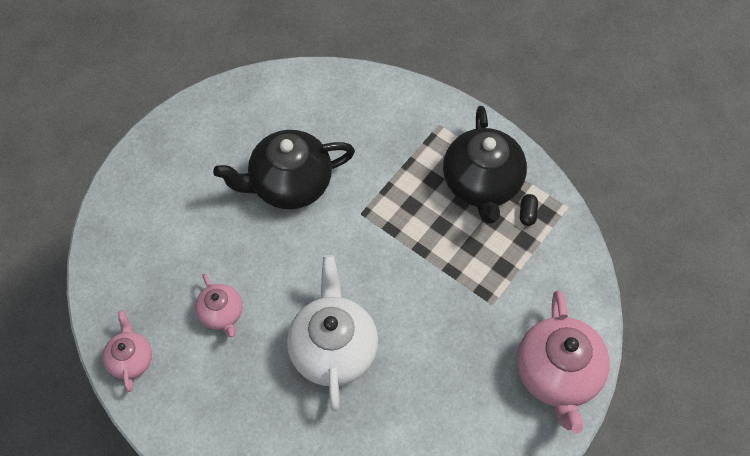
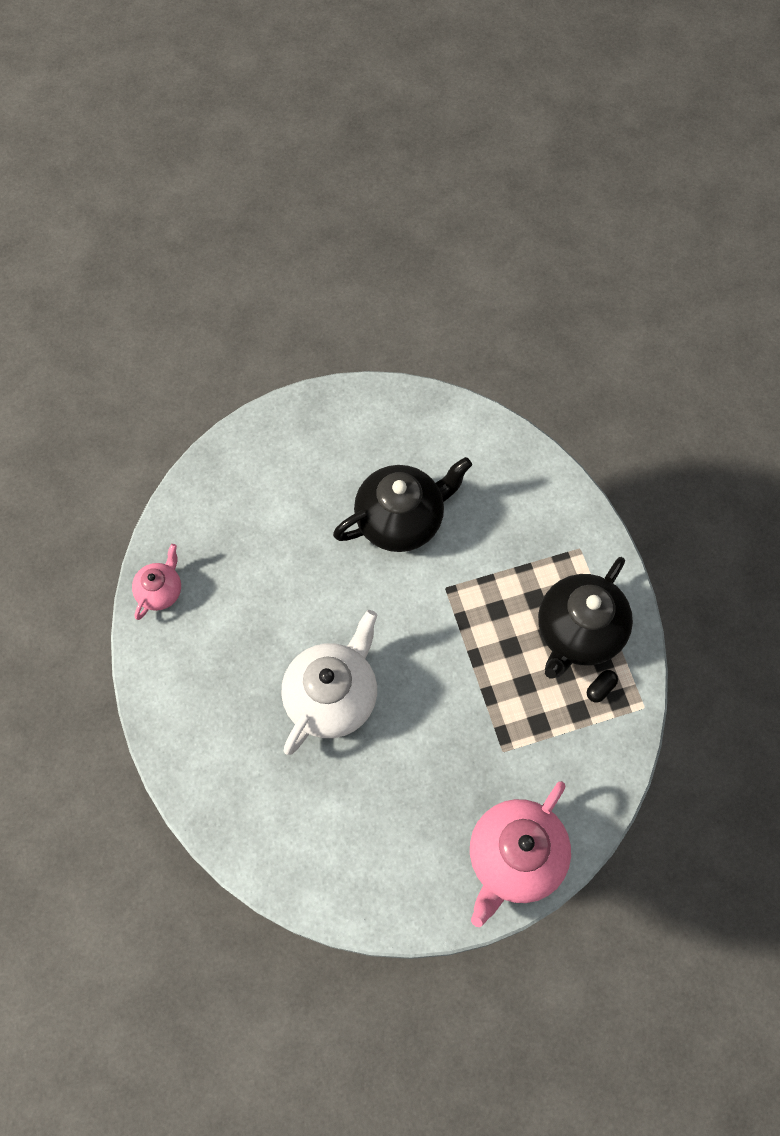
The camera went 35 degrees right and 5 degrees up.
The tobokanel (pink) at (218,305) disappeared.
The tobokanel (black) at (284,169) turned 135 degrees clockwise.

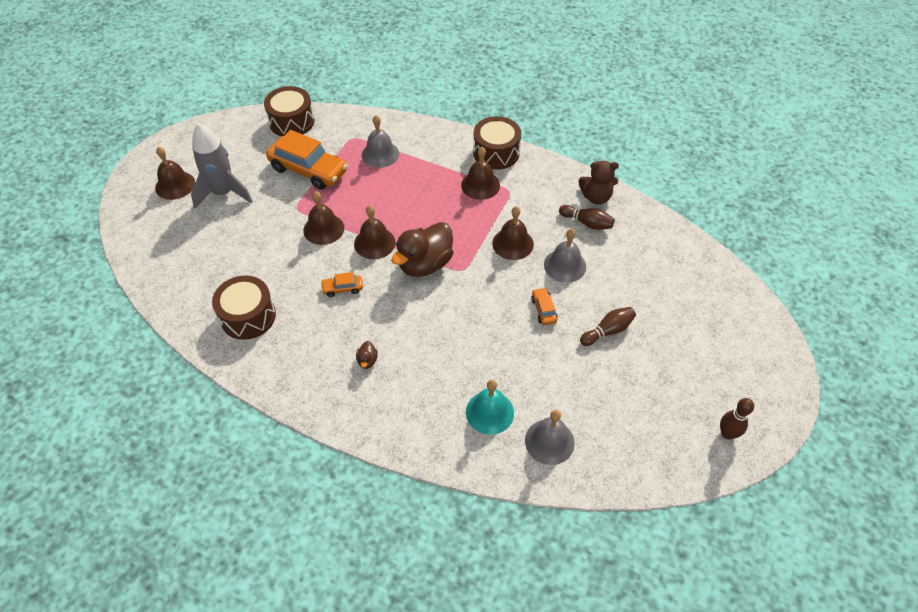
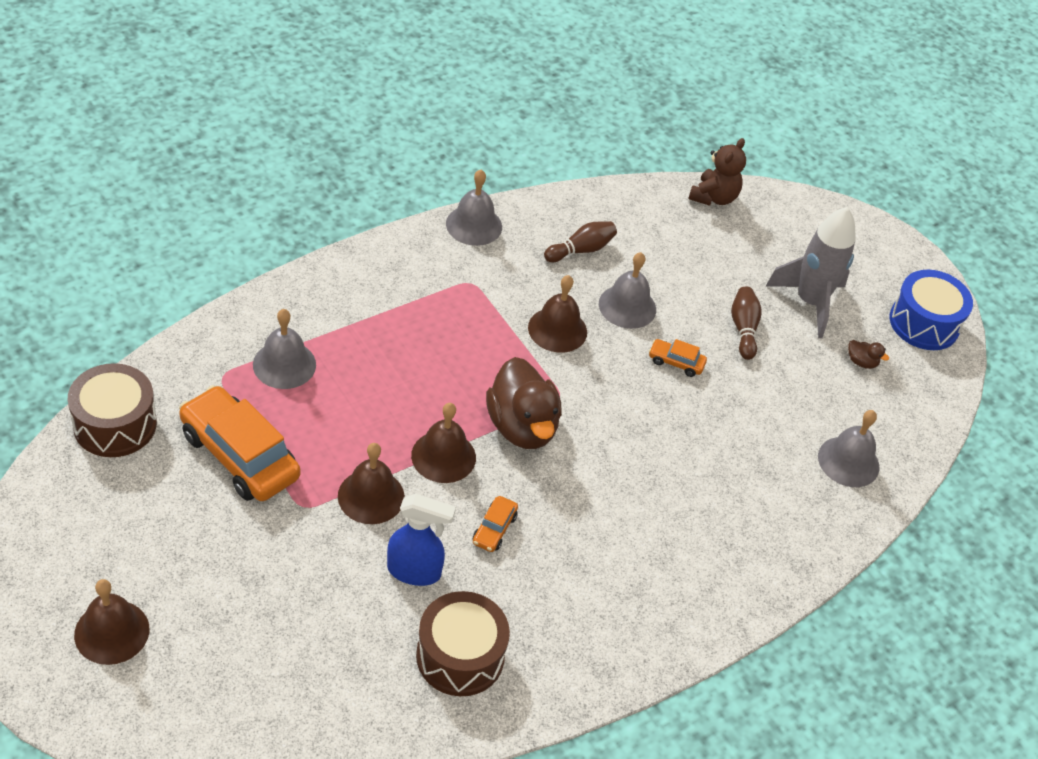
The camera went 65 degrees left and 5 degrees down.
The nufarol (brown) at (480,173) disappeared.
The nufarol (turquoise) at (490,407) disappeared.
The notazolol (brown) at (497,143) disappeared.
The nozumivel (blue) at (421,540) appeared.
The nufarol (grey) at (474,208) appeared.
The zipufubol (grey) moved from (222,166) to (811,272).
The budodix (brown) moved from (367,355) to (868,354).
The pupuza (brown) moved from (599,182) to (717,172).
The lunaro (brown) at (737,418) was replaced by the notazolol (blue) at (931,310).
The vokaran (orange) at (307,160) turned 105 degrees counterclockwise.

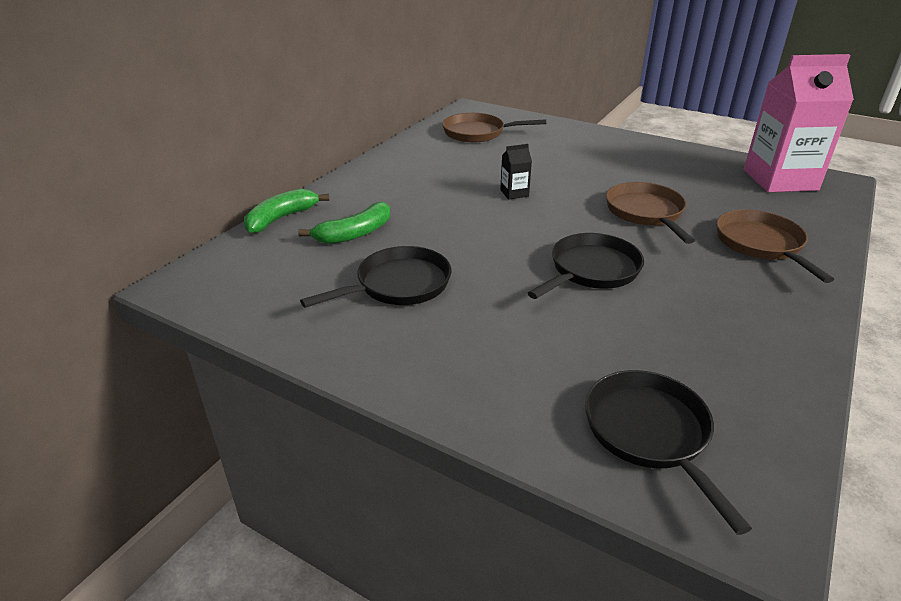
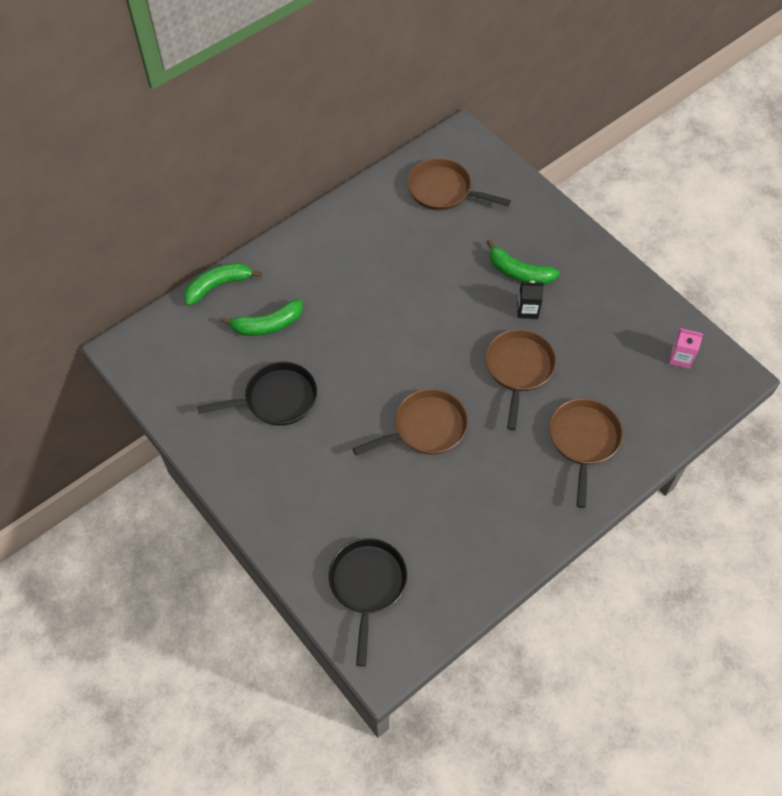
The camera went 20 degrees right and 25 degrees up.
The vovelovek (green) at (523,261) appeared.
The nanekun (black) moved from (516,172) to (531,300).
The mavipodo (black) at (586,266) became the mavipodo (brown) at (410,422).
The nanekun (pink) at (799,123) changed to 0.40 times the size.

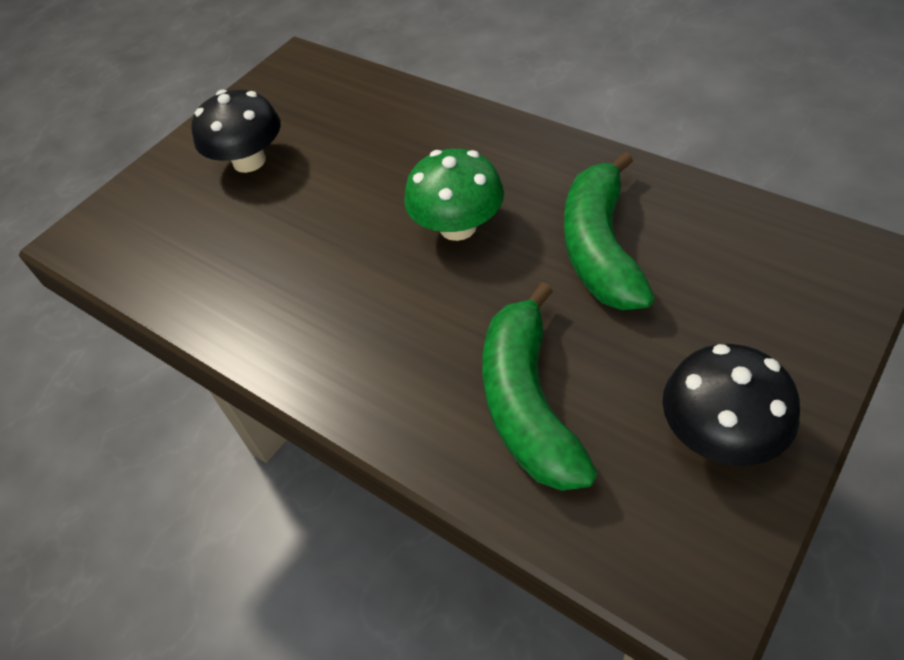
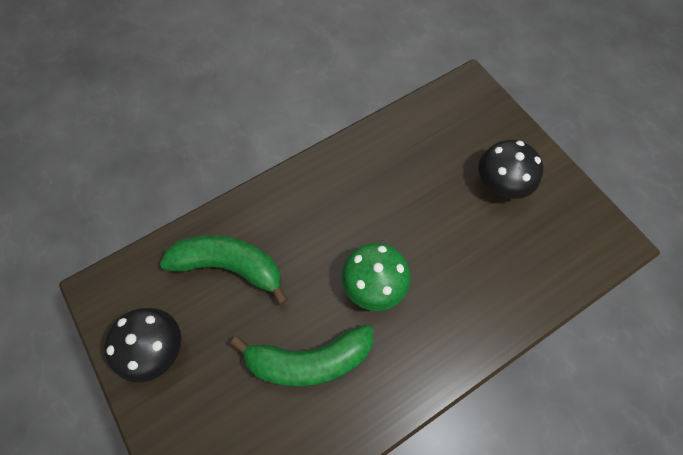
The camera went 105 degrees right and 15 degrees up.
The vovelovek (green) at (609,231) turned 150 degrees clockwise.

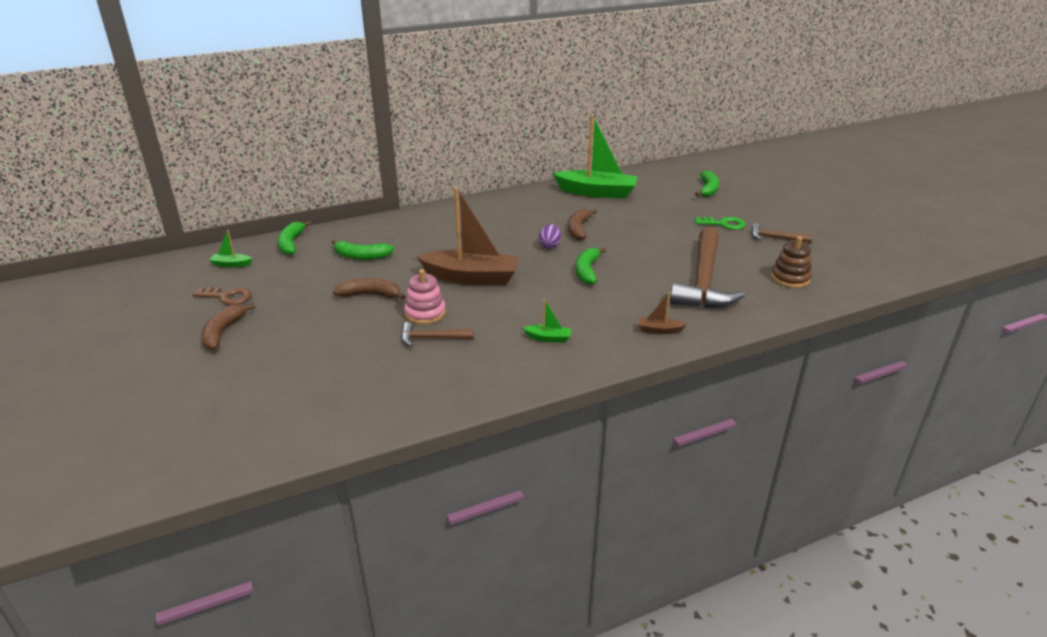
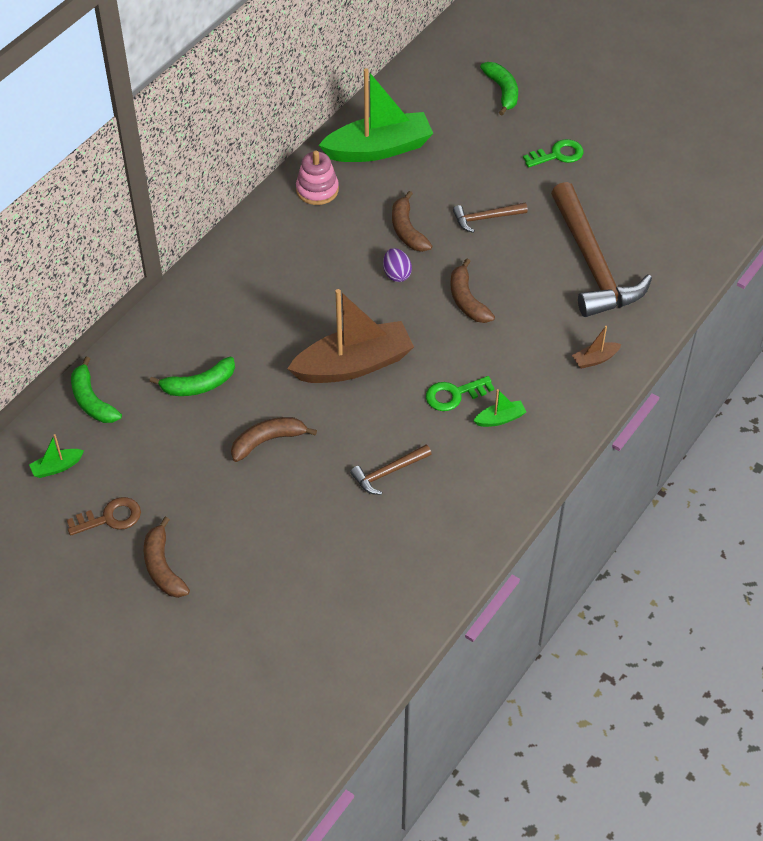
The camera went 30 degrees left and 20 degrees up.
The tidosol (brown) at (791,262) disappeared.
The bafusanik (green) at (460,393) appeared.
The tidosol (pink) moved from (425,296) to (317,177).
The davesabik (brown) moved from (782,233) to (490,218).
The vovelovek (green) at (591,266) became the vovelovek (brown) at (473,291).

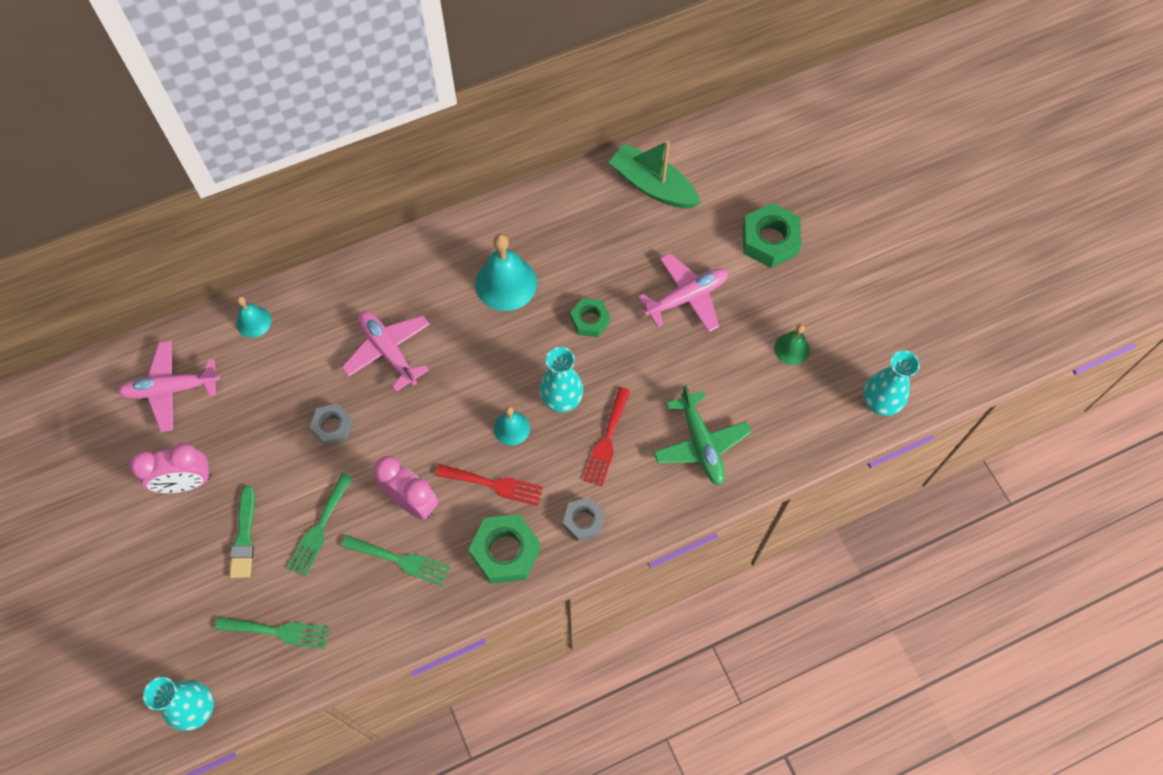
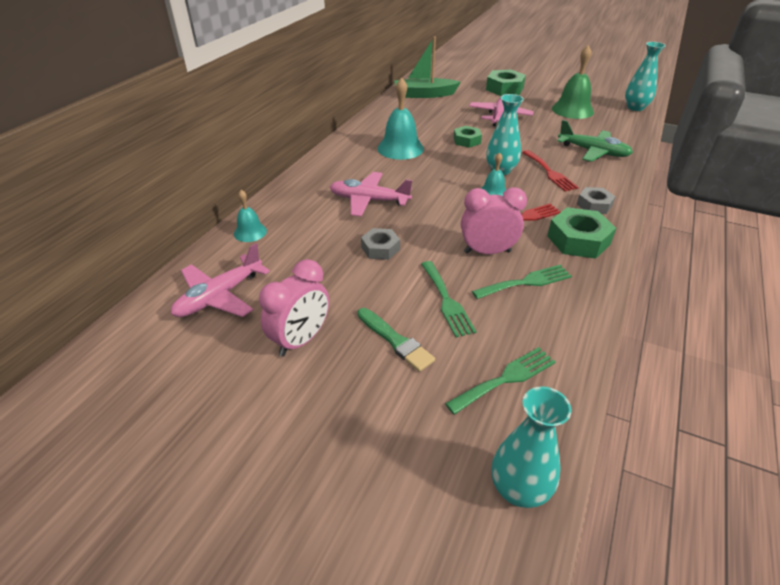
The camera went 40 degrees left and 25 degrees down.
The nufarol (green) at (792,344) changed to 1.79 times the size.

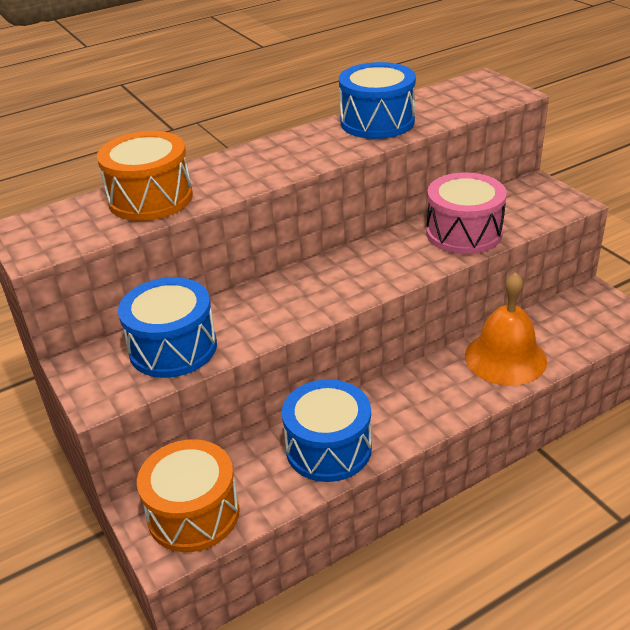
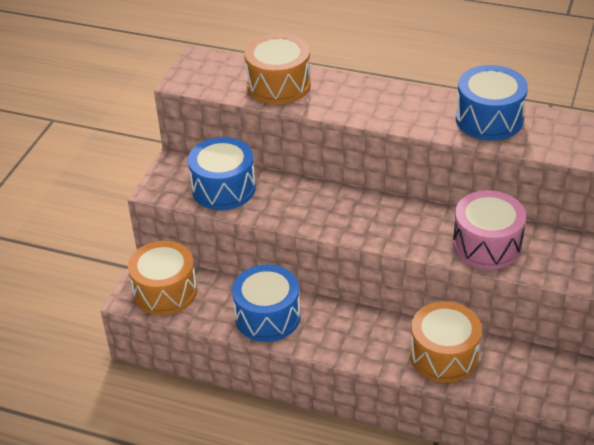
The camera went 50 degrees right and 5 degrees up.
The nufarol (orange) at (506,329) was replaced by the notazolol (orange) at (446,342).

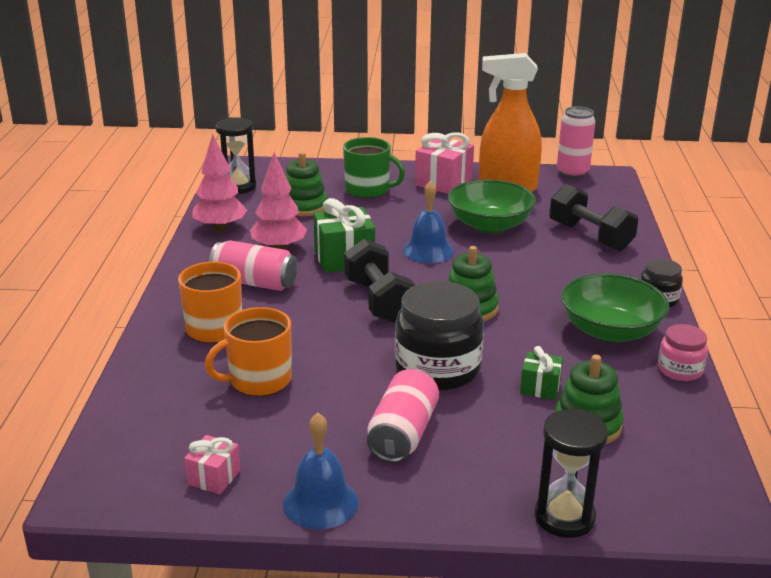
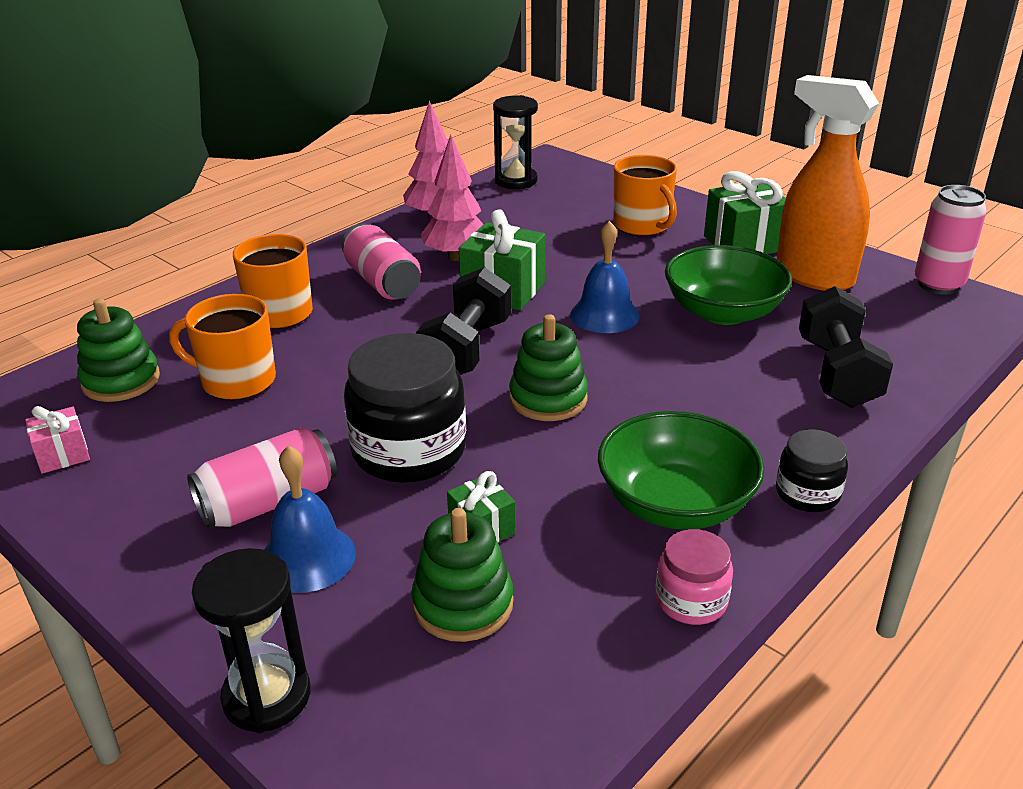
The camera went 40 degrees right and 5 degrees up.
The nufarol (blue) moved from (320,471) to (310,519).
The tidosol (green) moved from (306,184) to (118,350).
The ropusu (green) at (374,167) became the ropusu (orange) at (645,195).
The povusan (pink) at (444,163) became the povusan (green) at (745,212).

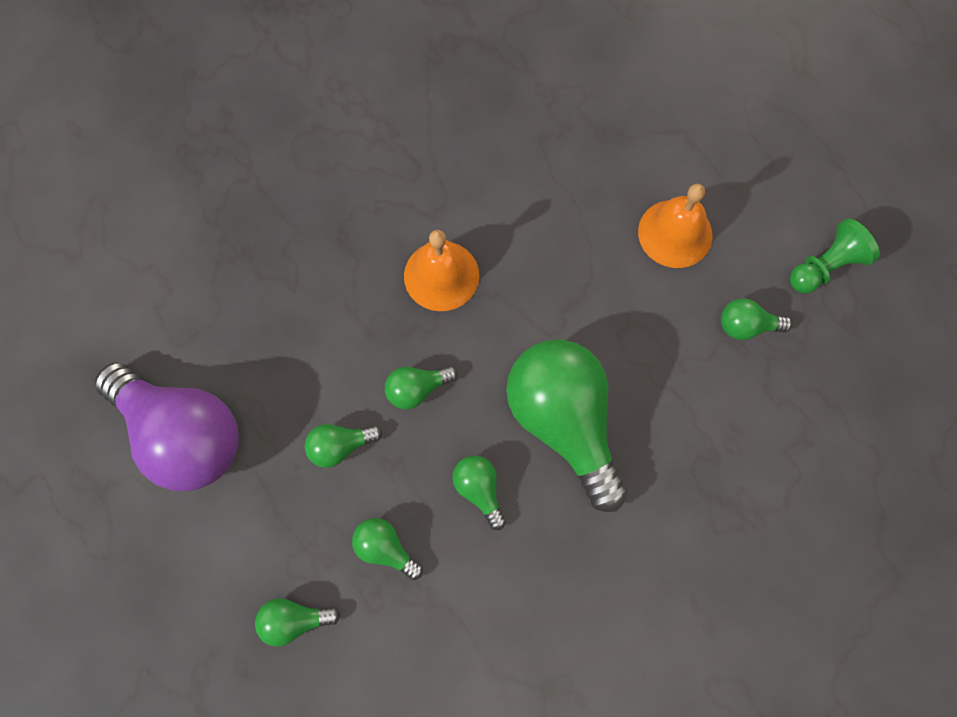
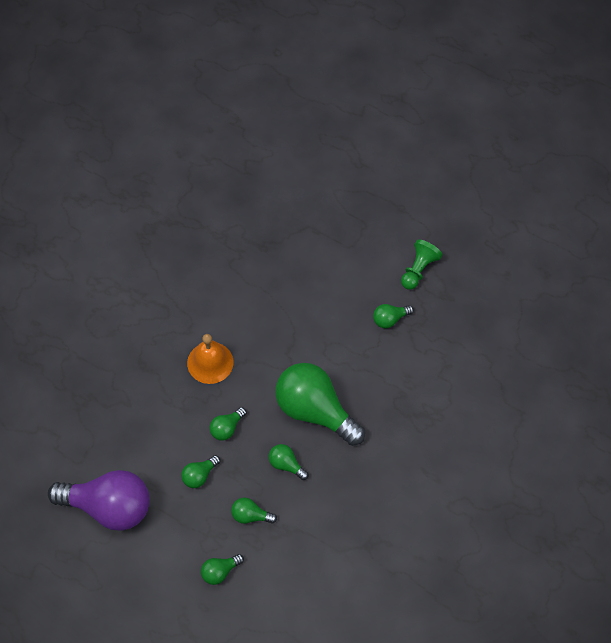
The camera went 25 degrees left and 10 degrees down.
The nufarol (orange) at (675,226) disappeared.

